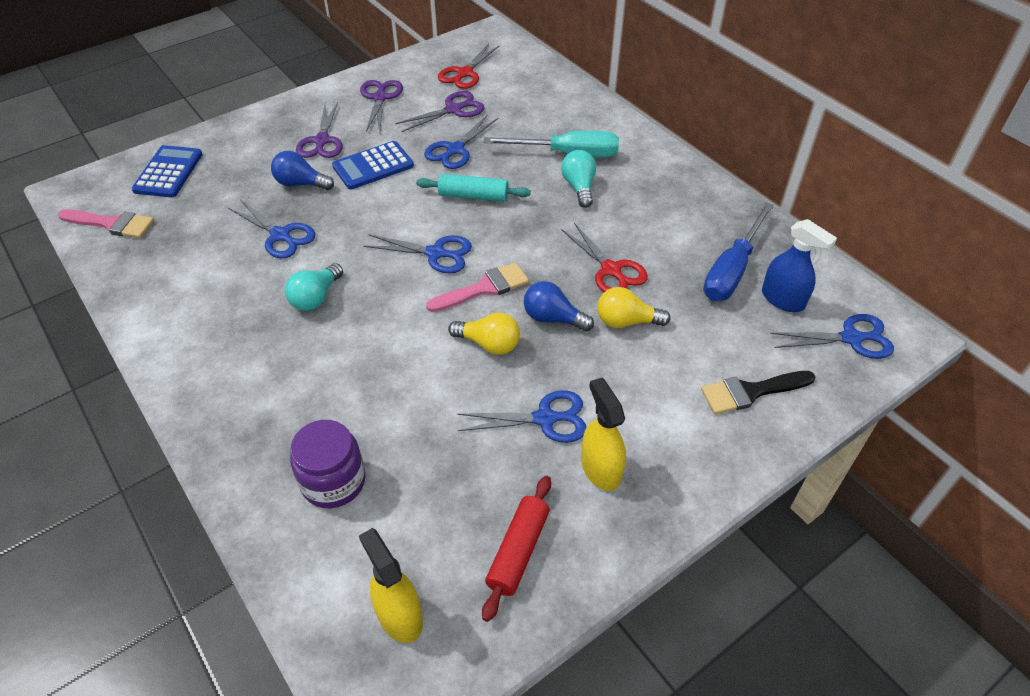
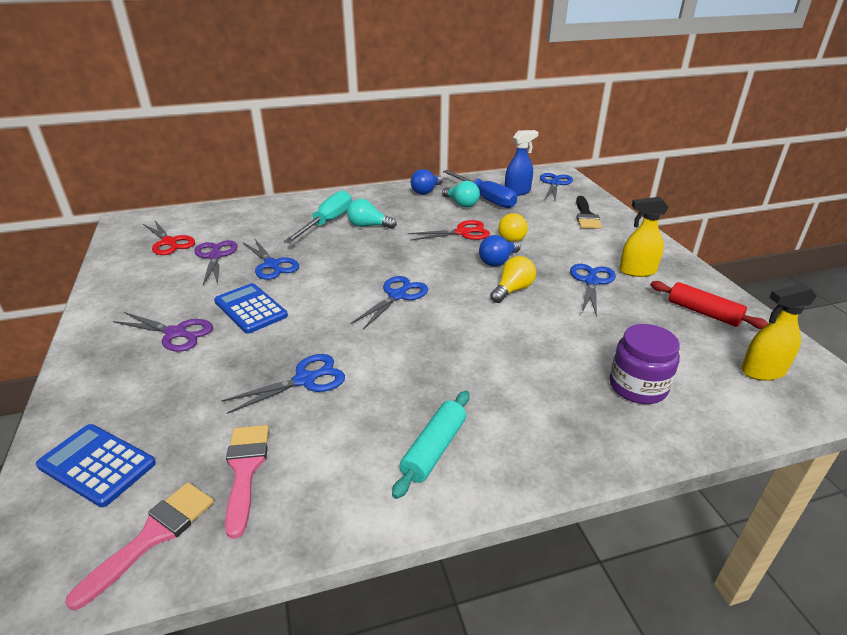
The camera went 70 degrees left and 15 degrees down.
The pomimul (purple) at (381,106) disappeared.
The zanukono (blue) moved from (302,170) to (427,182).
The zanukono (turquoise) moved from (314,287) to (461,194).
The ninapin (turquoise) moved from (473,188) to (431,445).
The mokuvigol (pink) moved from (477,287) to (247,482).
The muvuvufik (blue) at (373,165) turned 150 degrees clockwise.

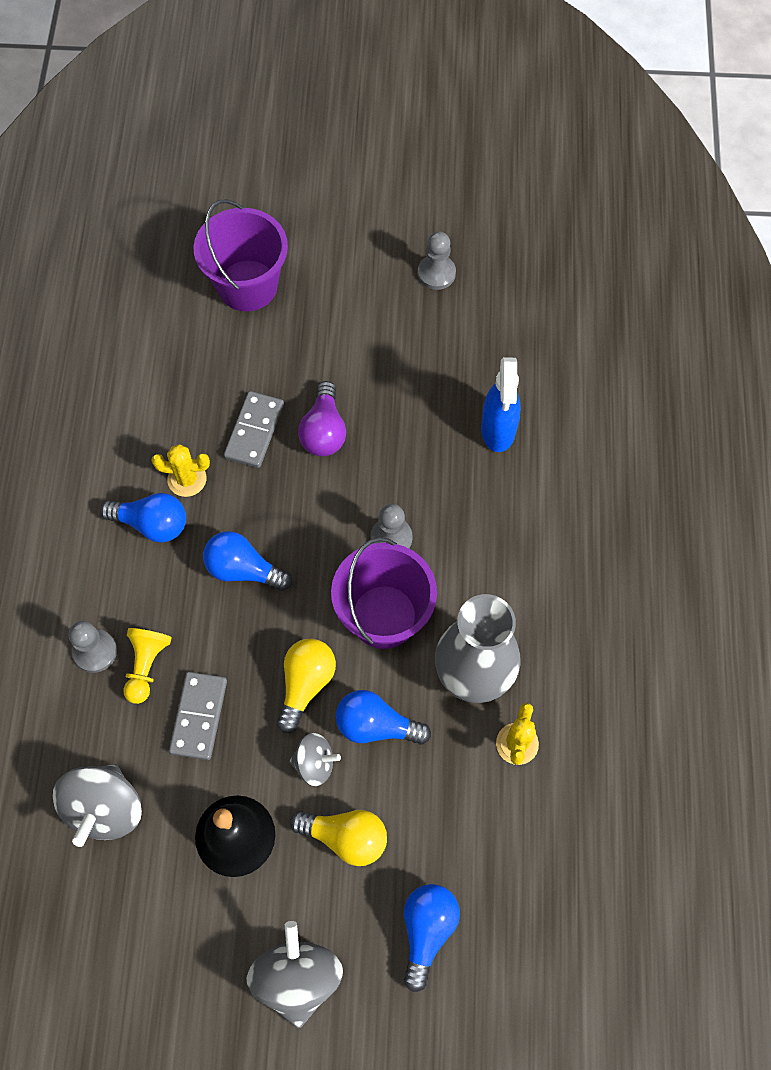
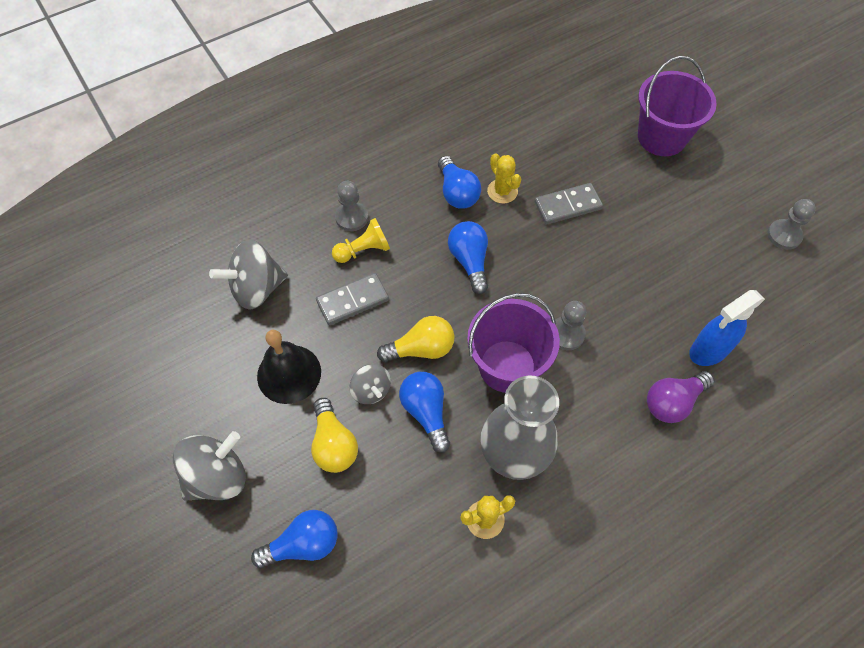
The camera went 55 degrees right and 5 degrees down.
The zanukono (purple) moved from (322,418) to (681,397).

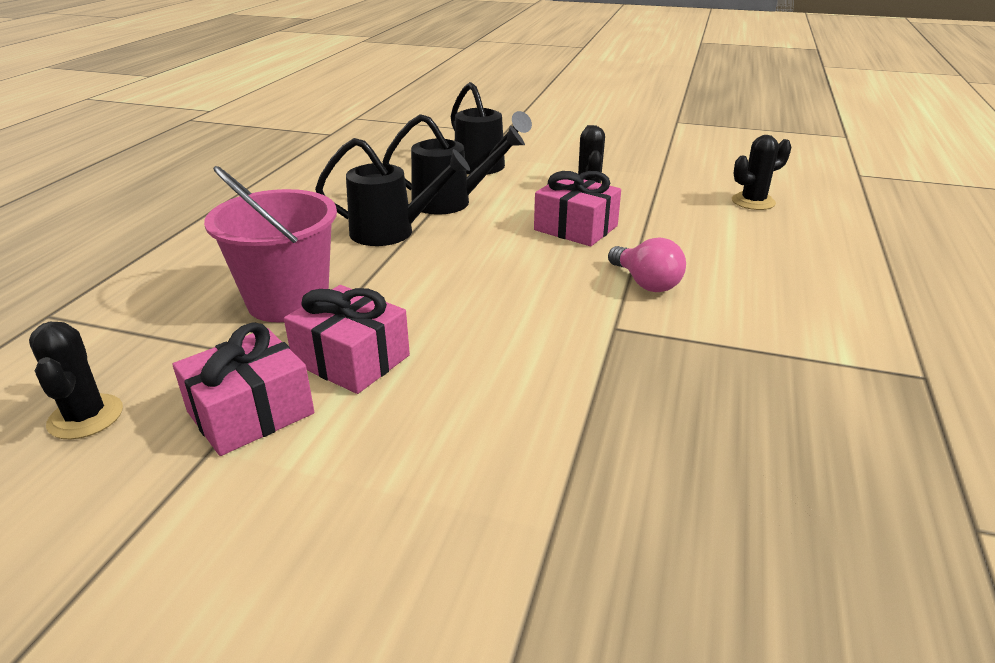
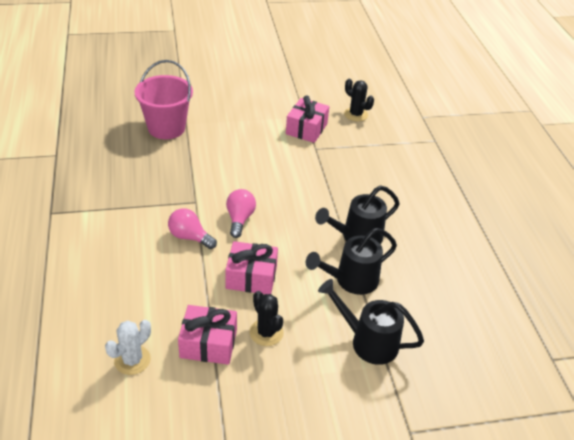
The camera went 150 degrees right and 10 degrees up.
The zanukono (pink) at (241,213) appeared.
The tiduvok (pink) moved from (270,244) to (164,99).
The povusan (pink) moved from (347,339) to (207,335).
The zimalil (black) at (761,172) became the zimalil (white) at (128,347).

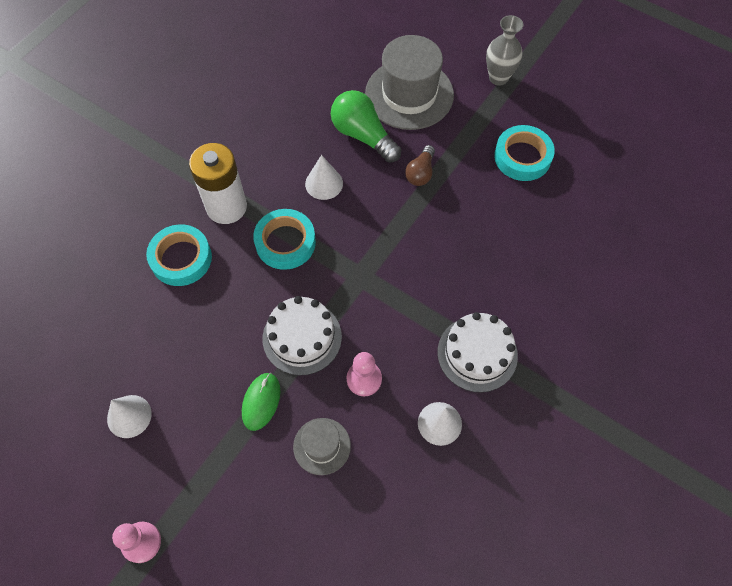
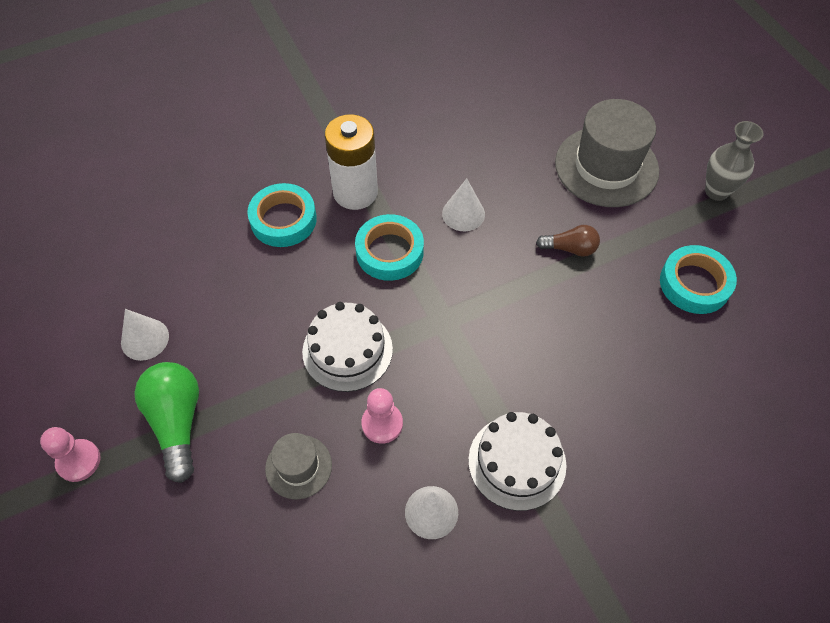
The camera went 30 degrees right and 5 degrees down.
The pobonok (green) at (261,402) disappeared.
The zanukono (green) moved from (366,126) to (166,422).
The zanukono (brown) at (420,165) turned 135 degrees counterclockwise.

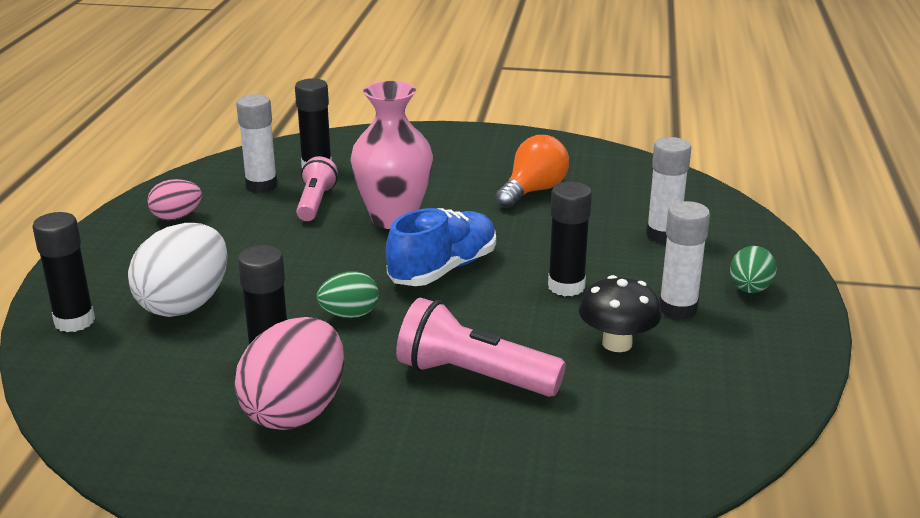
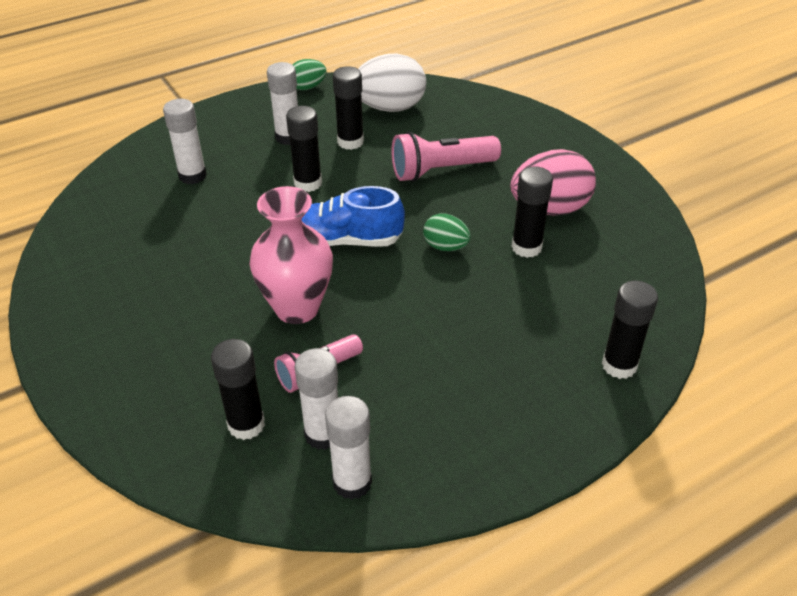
The camera went 130 degrees left and 15 degrees up.
The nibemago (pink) at (174,199) disappeared.
The zanukono (orange) at (532,171) disappeared.
The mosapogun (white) at (348,448) appeared.
The nibemago (white) moved from (178,270) to (392,83).
The nibemago (green) moved from (753,269) to (309,74).
The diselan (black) at (620,313) was replaced by the mosapogun (black) at (348,108).
The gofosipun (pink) at (481,347) turned 90 degrees clockwise.

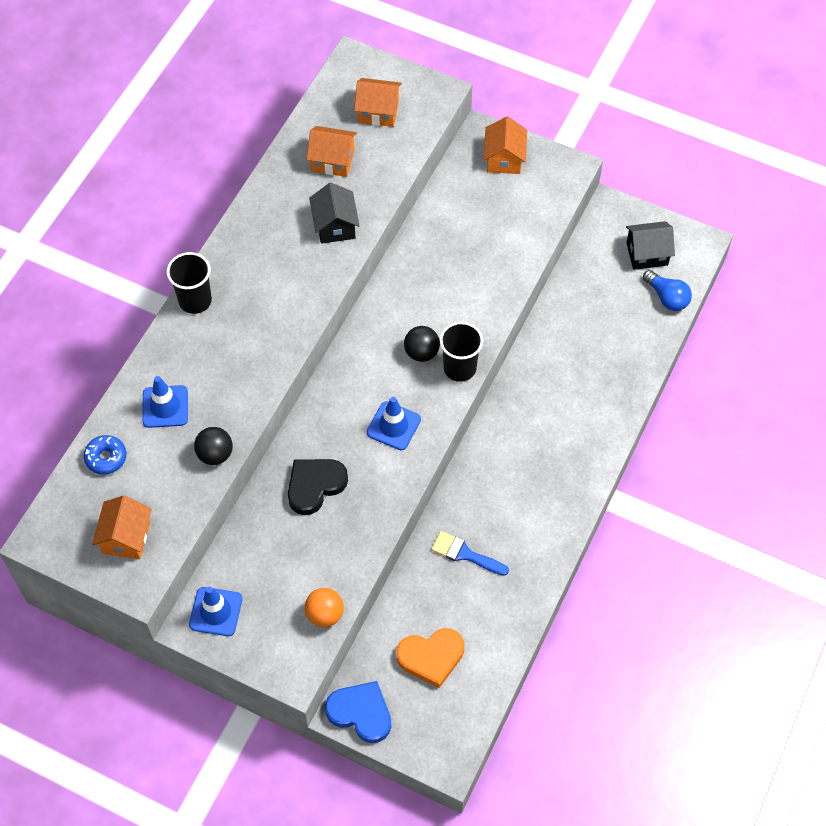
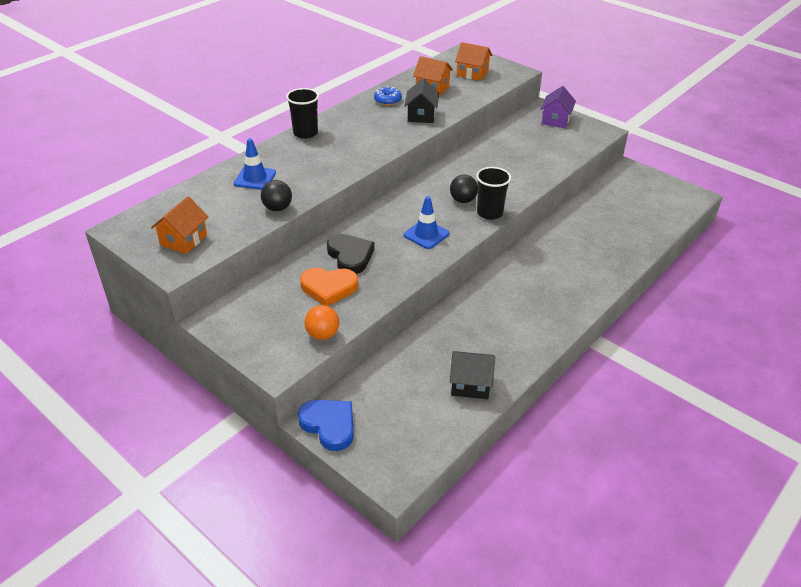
The camera went 15 degrees right and 20 degrees down.
The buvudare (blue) at (215,611) disappeared.
The mokuvigol (blue) at (470,553) disappeared.
The zanukono (blue) at (667,290) disappeared.
The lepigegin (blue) moved from (105,455) to (388,96).
The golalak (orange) moved from (430,658) to (329,287).
The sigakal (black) moved from (650,245) to (472,375).
The sigakal (orange) at (505,145) became the sigakal (purple) at (558,107).
The golalak (black) at (318,487) turned 90 degrees clockwise.

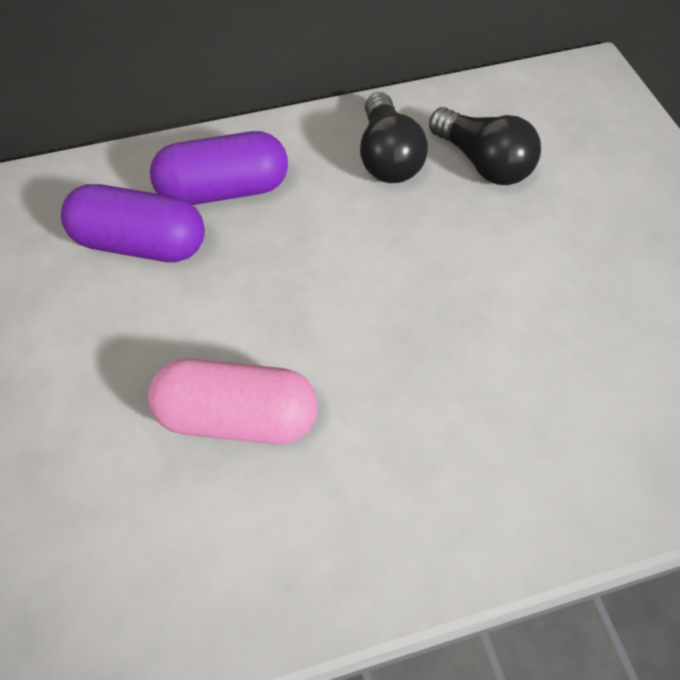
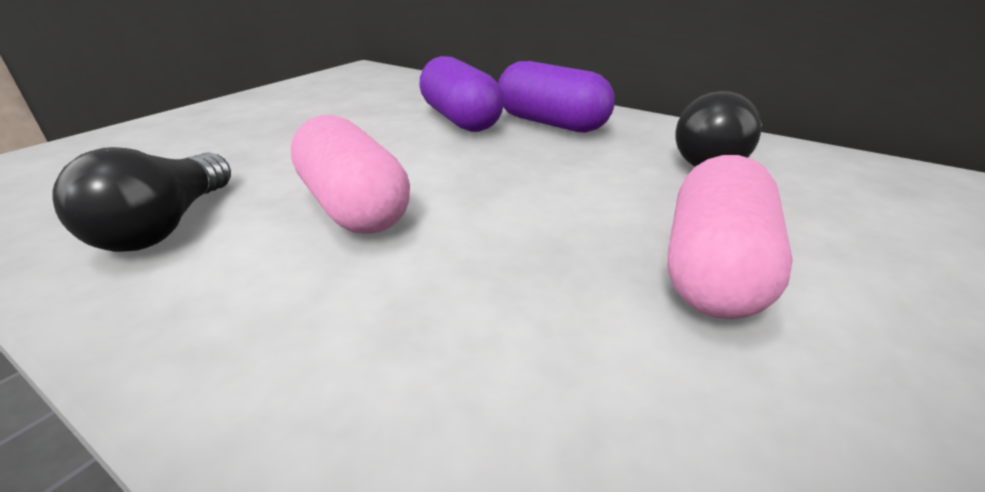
The camera went 50 degrees right and 25 degrees down.
The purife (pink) at (730,237) appeared.
The zanukono (black) moved from (485,146) to (141,199).

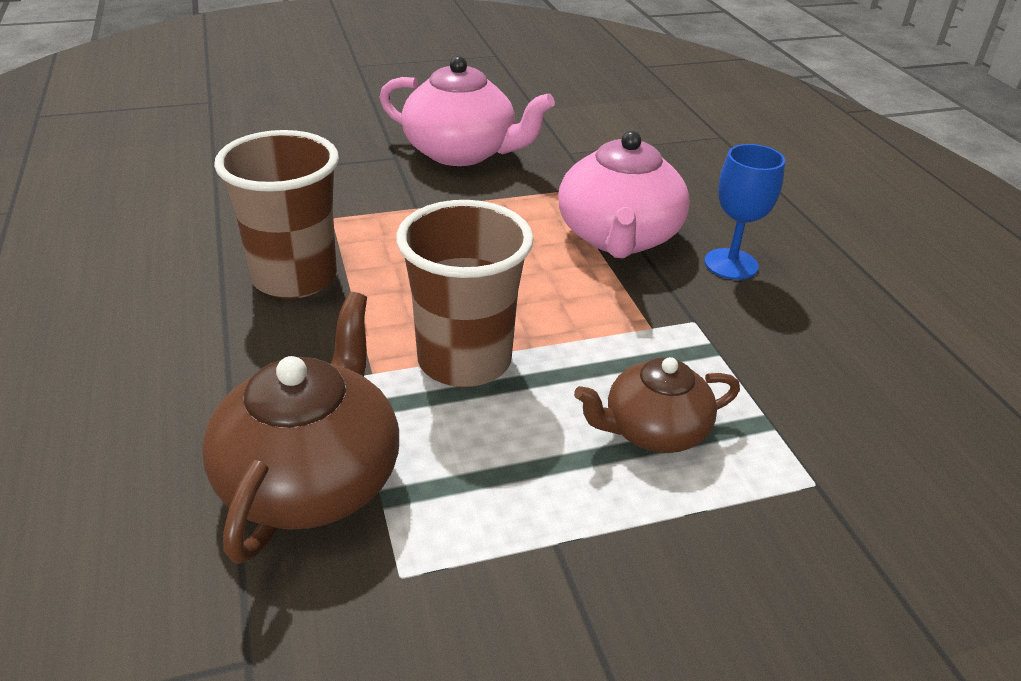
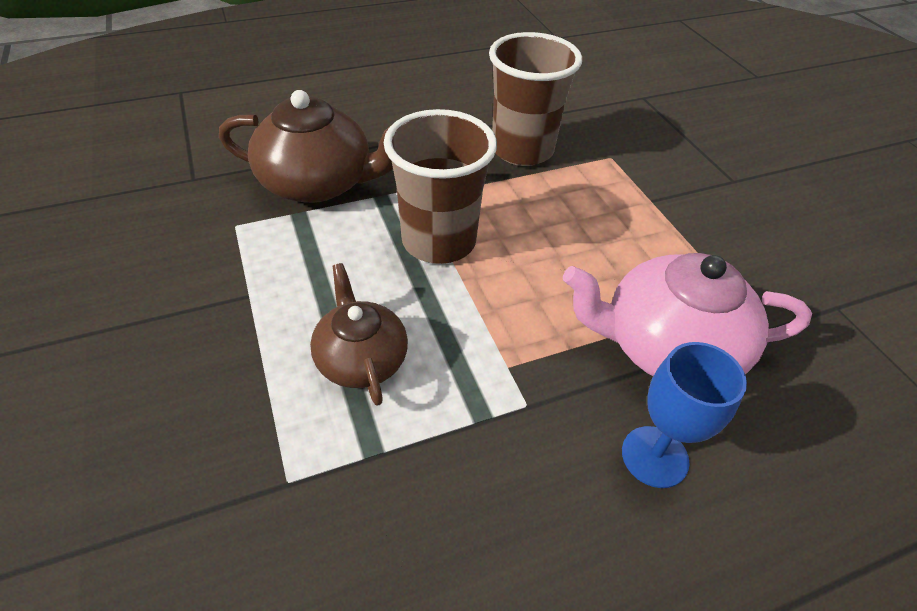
The camera went 85 degrees right and 10 degrees up.
The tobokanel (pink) at (467,111) disappeared.

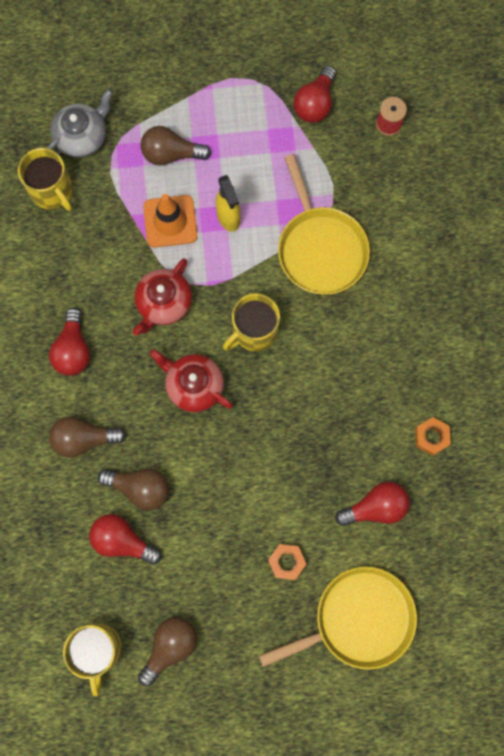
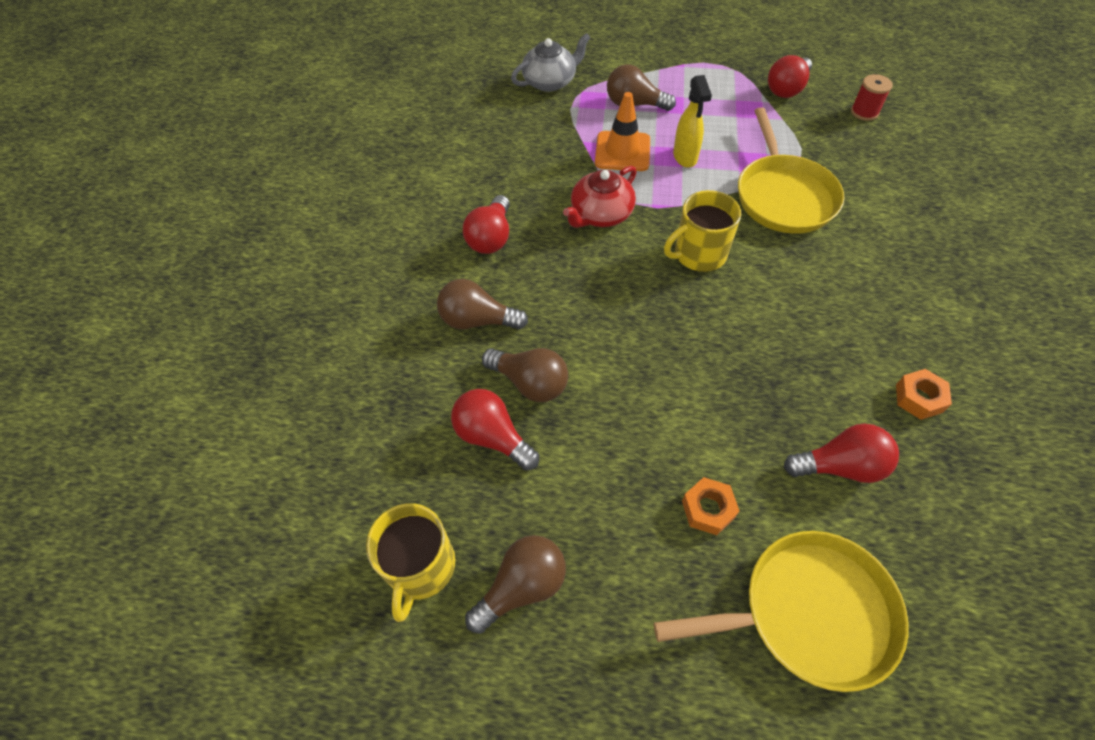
The camera went 15 degrees right and 20 degrees down.
The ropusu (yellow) at (45,179) disappeared.
The tobokanel (red) at (191,380) disappeared.

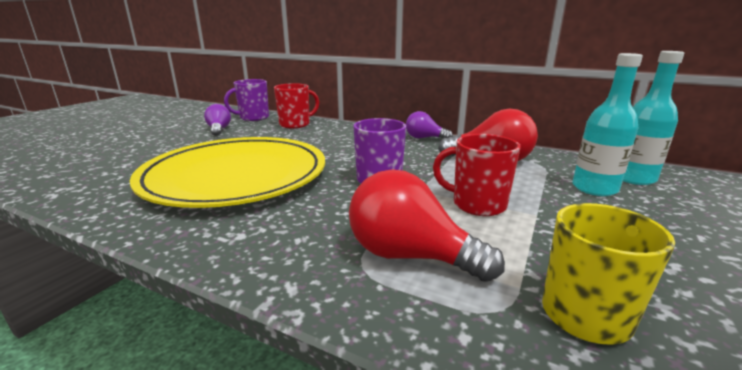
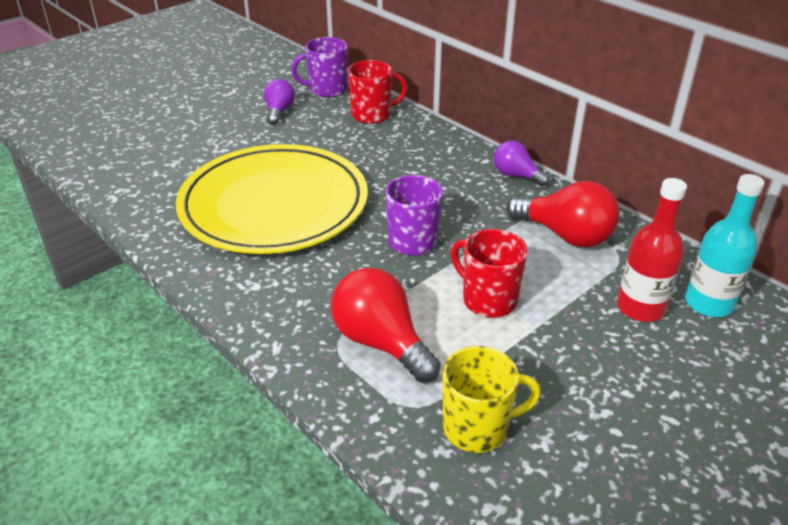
The camera went 20 degrees right and 15 degrees up.
The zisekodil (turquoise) at (607,124) became the zisekodil (red) at (652,250).

